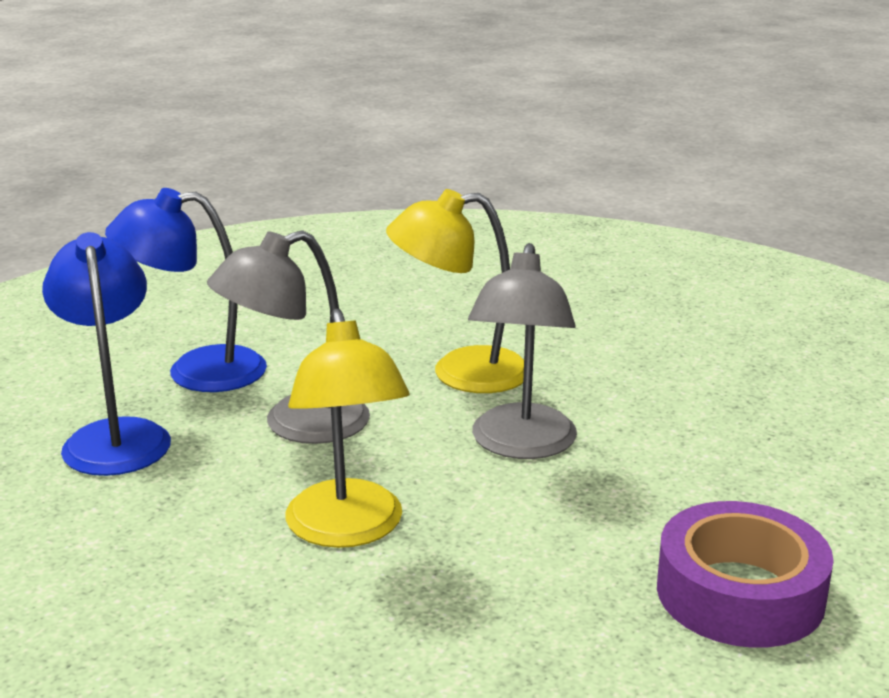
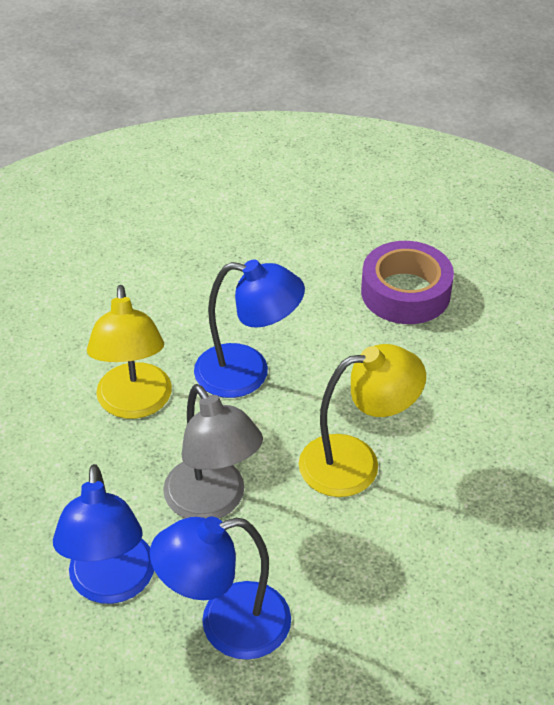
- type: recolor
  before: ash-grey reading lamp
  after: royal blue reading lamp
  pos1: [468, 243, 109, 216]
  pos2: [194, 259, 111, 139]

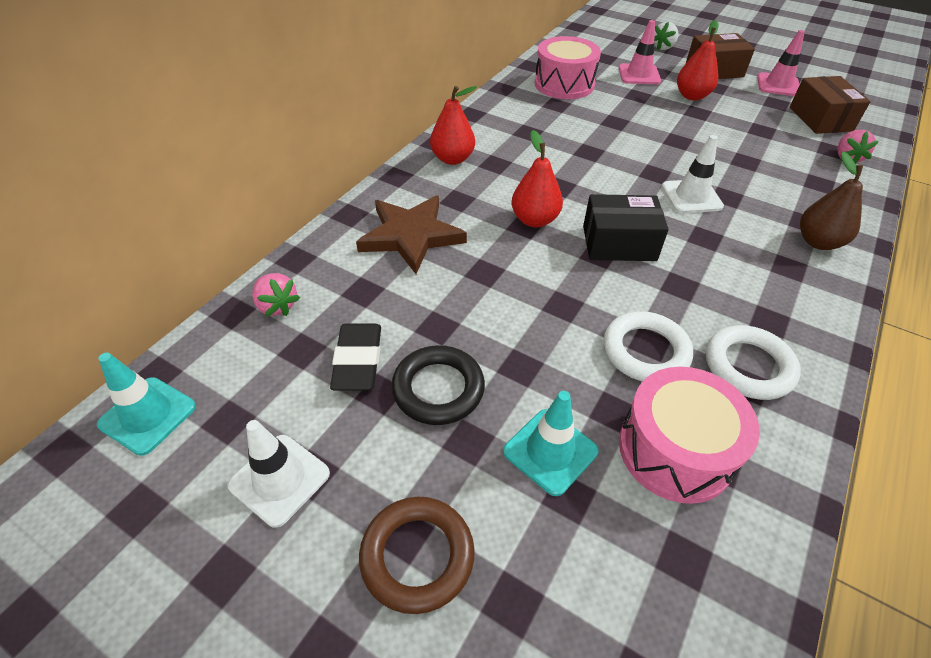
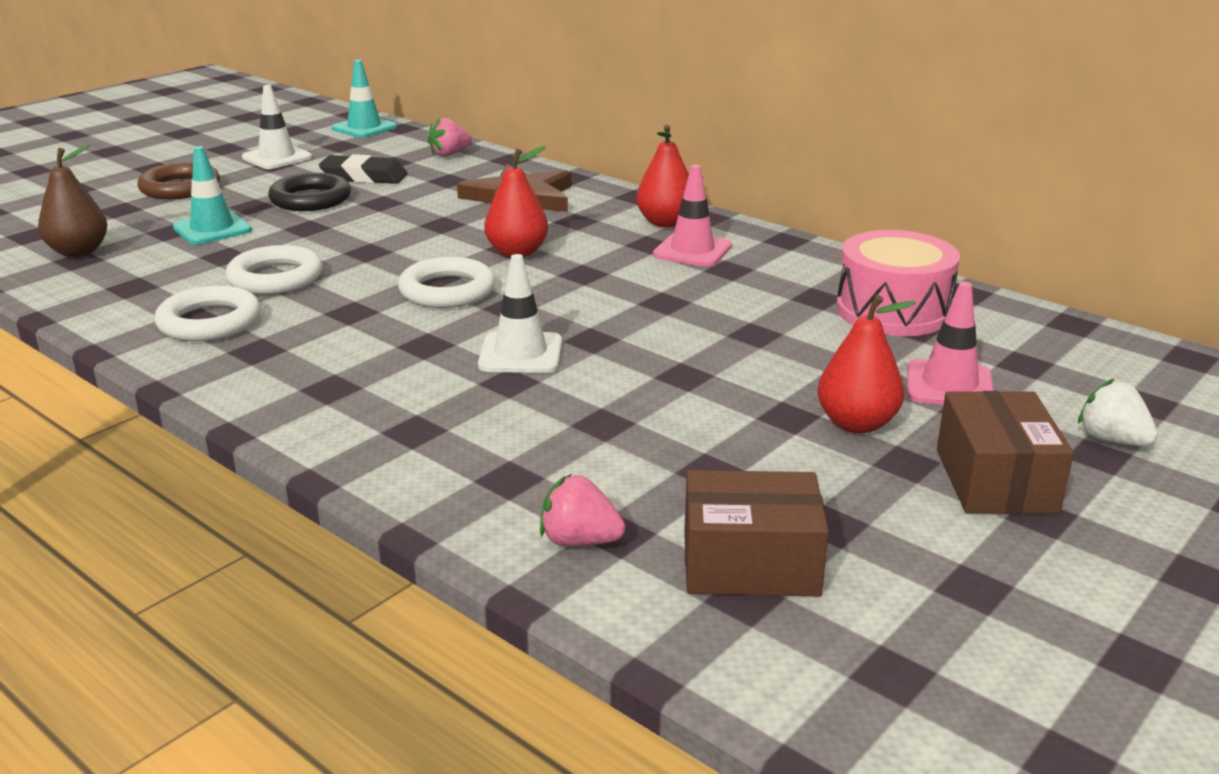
- type: delete
  before: rose-pink drum
  pos1: [619, 367, 141, 137]
- type: move
  before: rose-pink road cone
  pos1: [757, 30, 48, 66]
  pos2: [653, 165, 79, 102]
- type: move
  before: brown pear
  pos1: [800, 152, 63, 98]
  pos2: [38, 145, 69, 112]
- type: replace
  before: jet-black package
  after: snow-white ring
  pos1: [583, 194, 86, 67]
  pos2: [398, 257, 97, 51]

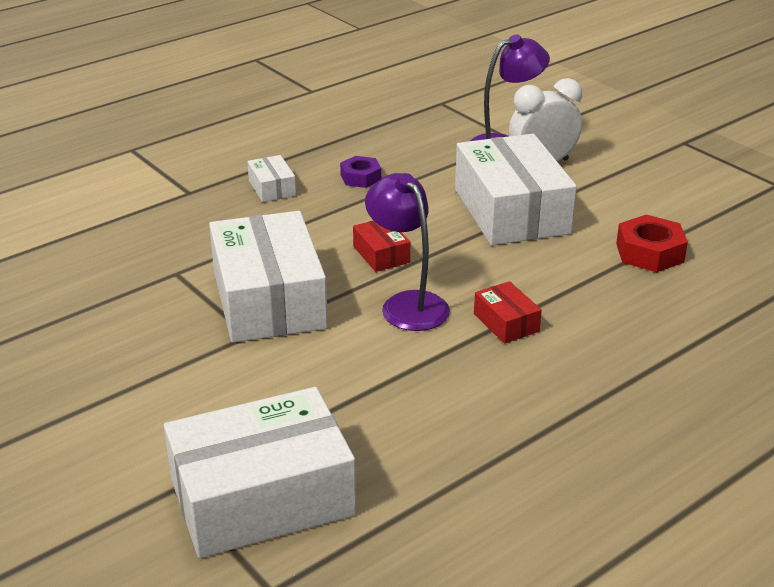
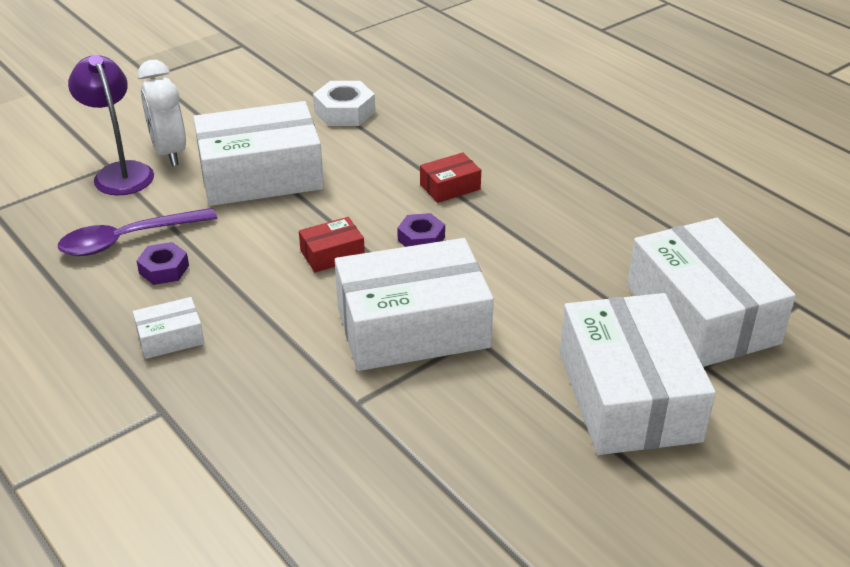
- type: insert
  after: royal purple spoon
  pos2: [58, 208, 159, 48]
- type: insert
  after: snow-white package
  pos2: [559, 293, 157, 162]
- type: replace
  before: royal purple reading lamp
  after: royal purple nut
  pos1: [365, 173, 85, 158]
  pos2: [397, 213, 48, 34]
- type: recolor
  before: red nut
  after: snow-white nut
  pos1: [616, 214, 72, 58]
  pos2: [313, 81, 62, 45]

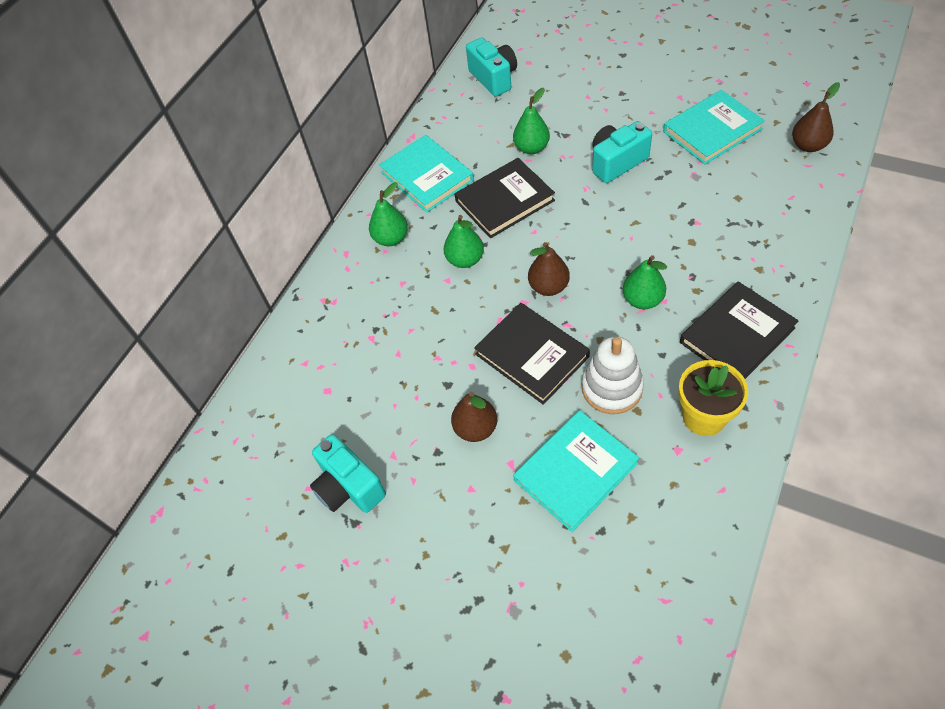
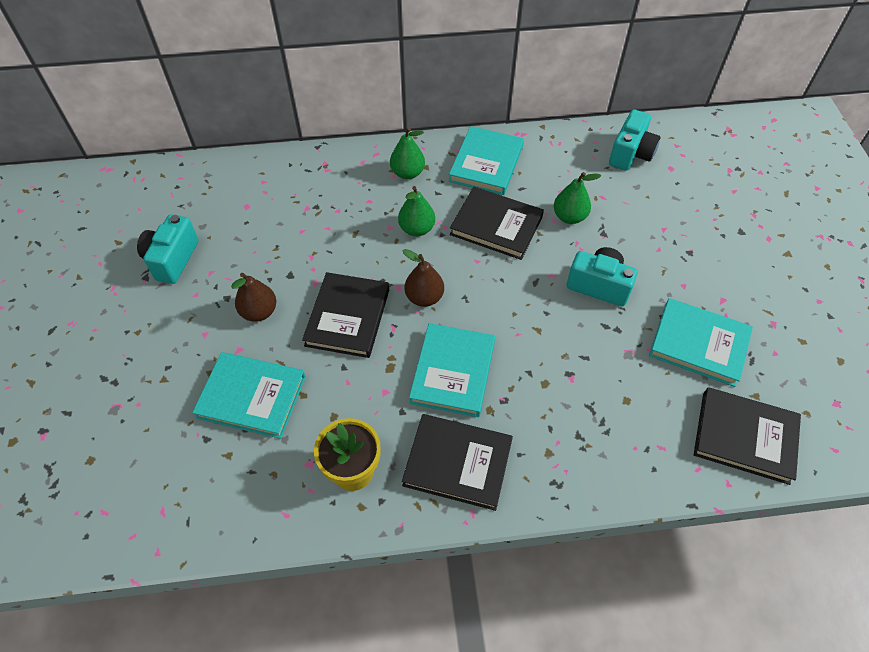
- type: delete
  before: snow-white stacking rings
  pos1: [582, 336, 62, 78]
- type: replace
  before: green pear
  after: aqua book
  pos1: [623, 255, 44, 54]
  pos2: [409, 323, 86, 94]
- type: replace
  before: brown pear
  after: jet-black book
  pos1: [792, 82, 48, 70]
  pos2: [694, 387, 107, 98]

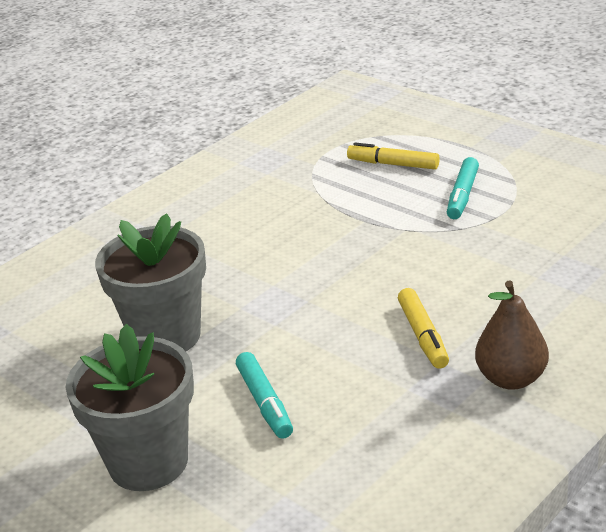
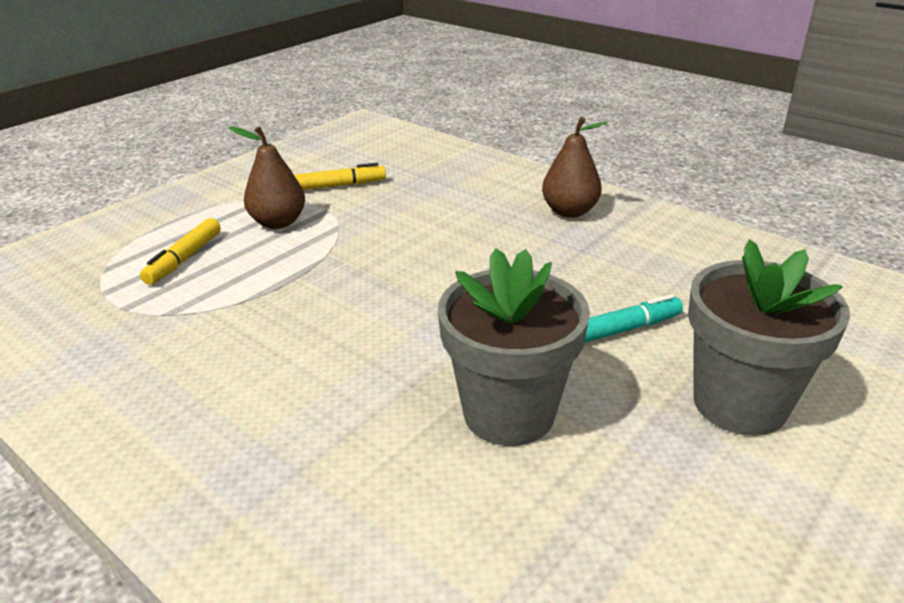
- type: move
  before: bright yellow marker pen
  pos1: [398, 288, 51, 81]
  pos2: [294, 163, 92, 27]
- type: replace
  before: aqua marker pen
  after: brown pear
  pos1: [447, 157, 32, 62]
  pos2: [229, 126, 76, 103]

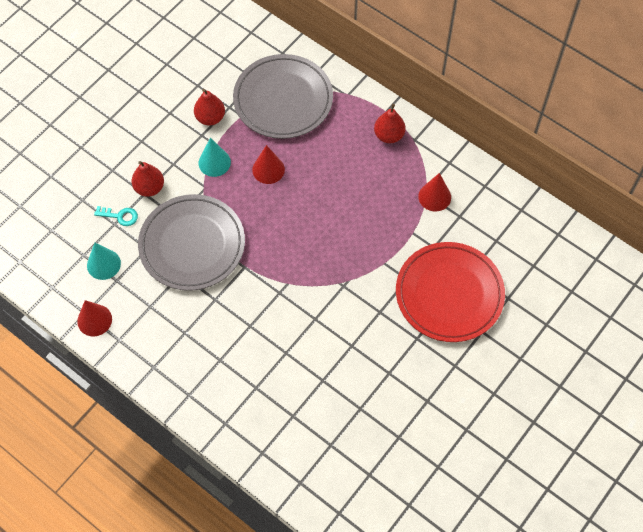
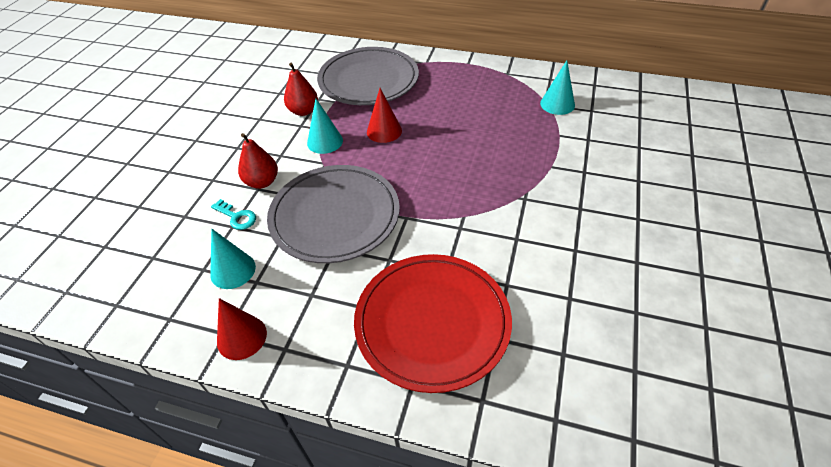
- type: delete
  before: red pear
  pos1: [374, 104, 32, 39]
- type: move
  before: red flat dish
  pos1: [396, 242, 109, 100]
  pos2: [354, 254, 158, 139]
- type: recolor
  before: red solid cone
  after: aqua solid cone
  pos1: [418, 173, 33, 38]
  pos2: [540, 60, 35, 55]
- type: rotate
  before: aqua door key
  pos1: [94, 206, 44, 20]
  pos2: [211, 199, 45, 31]
  turn: 45

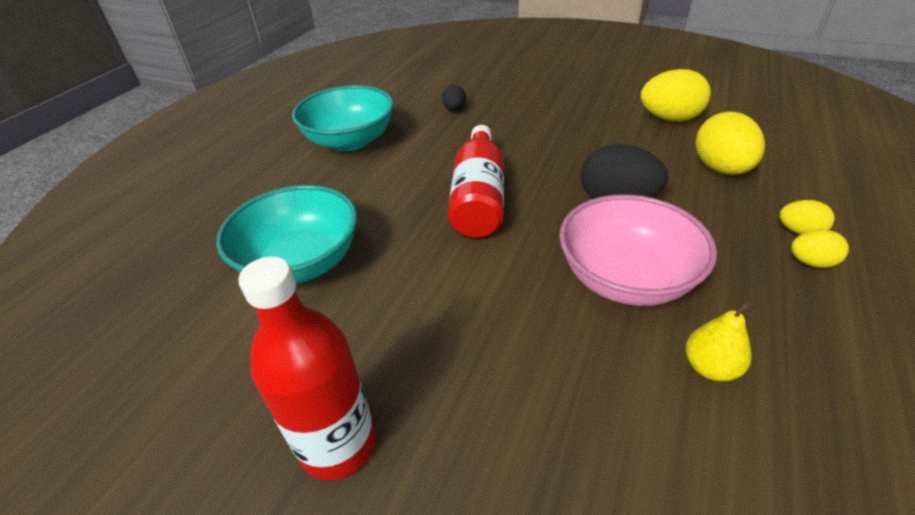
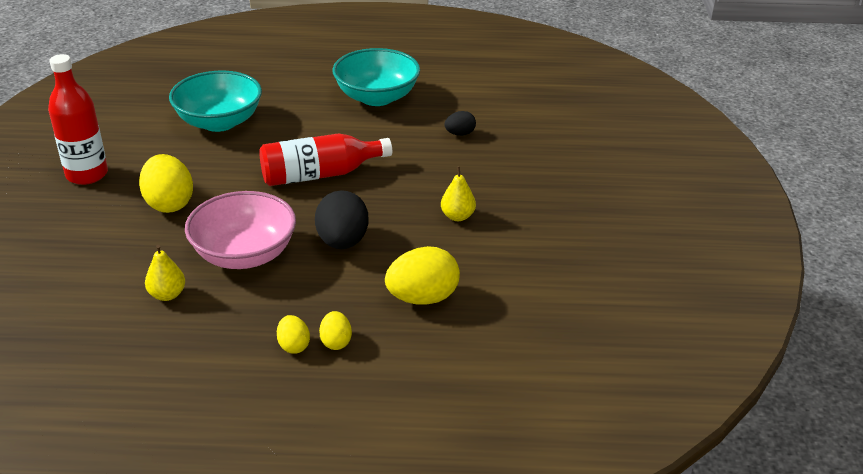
- type: insert
  after: bright yellow pear
  pos2: [441, 166, 35, 55]
- type: move
  before: bright yellow toy egg
  pos1: [640, 69, 71, 53]
  pos2: [139, 154, 54, 59]

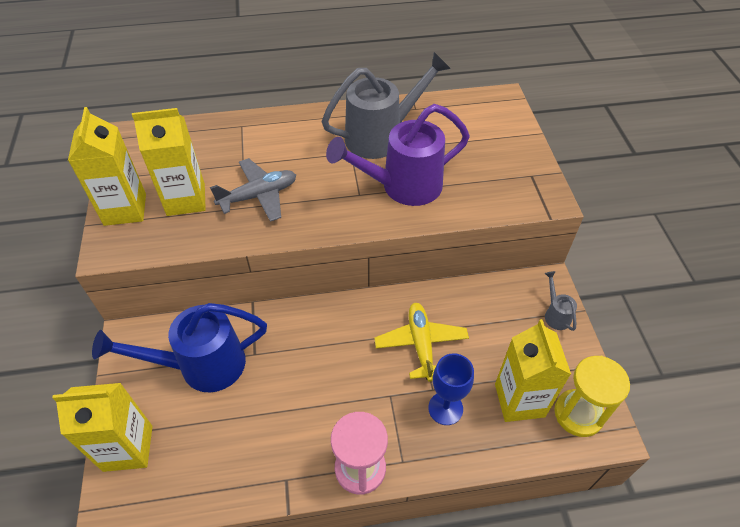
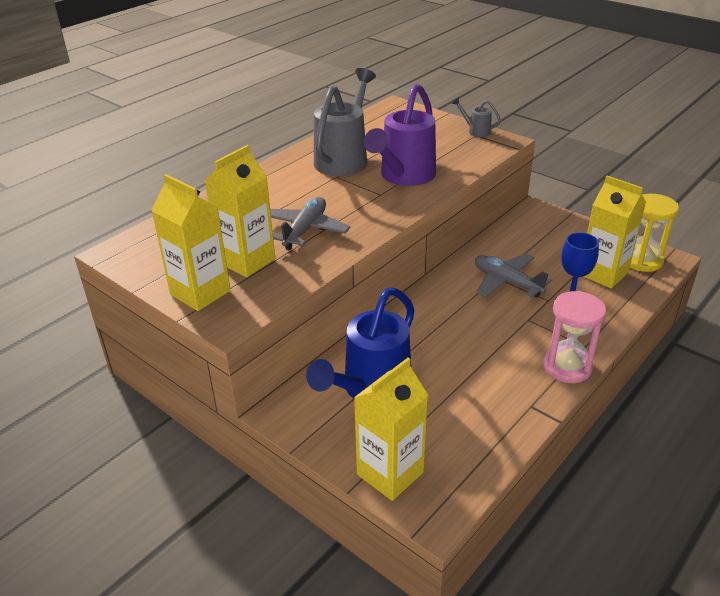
- type: move
  before: ash-grey sprinkling can
  pos1: [545, 271, 32, 60]
  pos2: [452, 97, 49, 40]
- type: recolor
  before: bright yellow aeroplane
  after: ash-grey aeroplane
  pos1: [374, 303, 95, 79]
  pos2: [475, 253, 77, 45]

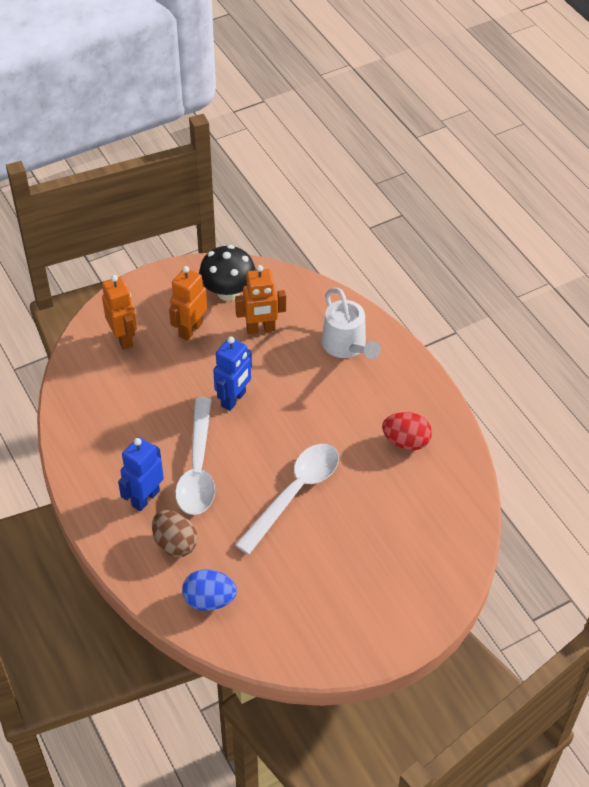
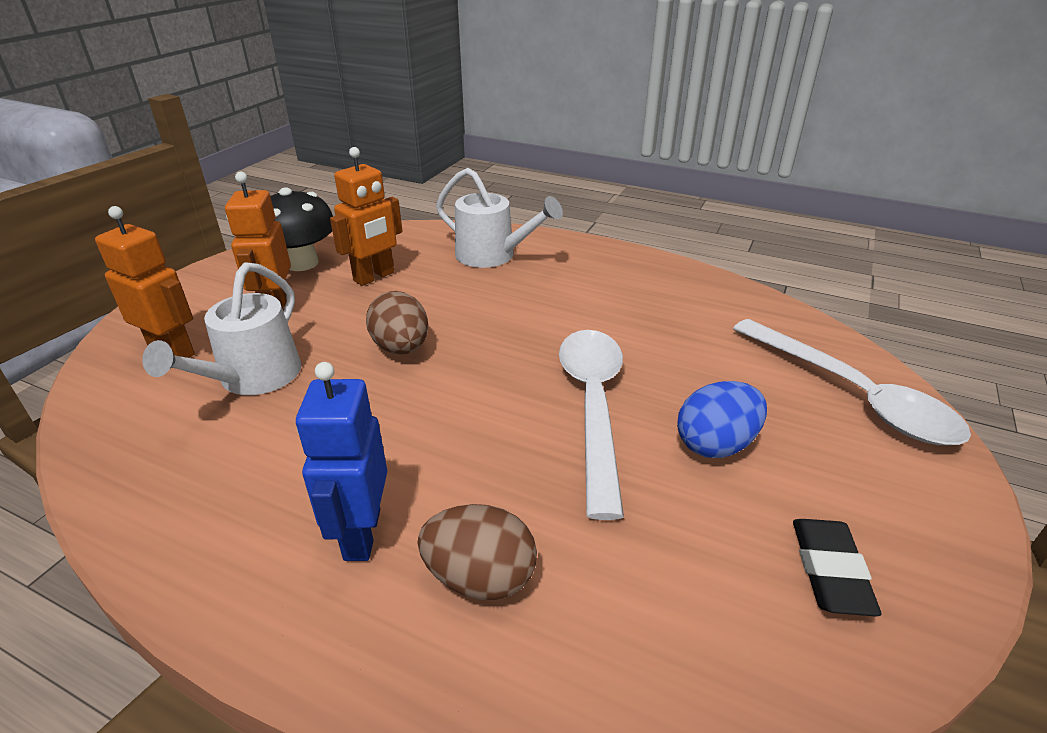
- type: delete
  before: red toy egg
  pos1: [382, 412, 50, 38]
- type: insert
  after: snow-white sprinkling can
  pos2: [142, 262, 159, 133]
- type: insert
  after: jet-black pencil eraser
  pos2: [793, 519, 88, 98]
- type: move
  before: snow-white spoon
  pos1: [175, 397, 40, 118]
  pos2: [733, 319, 238, 126]
- type: move
  before: royal blue toy egg
  pos1: [182, 569, 55, 42]
  pos2: [677, 381, 90, 77]
- type: replace
  before: royal blue toy robot
  after: brown toy egg
  pos1: [213, 336, 39, 75]
  pos2: [366, 291, 62, 64]

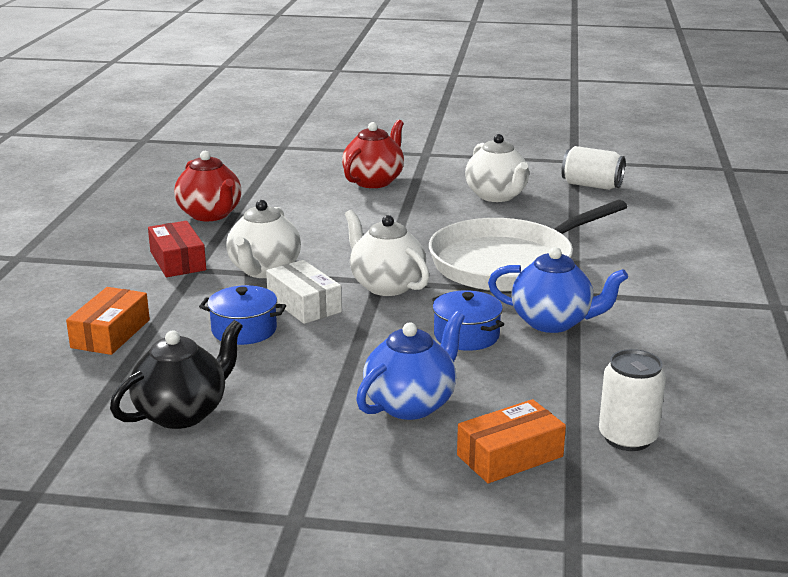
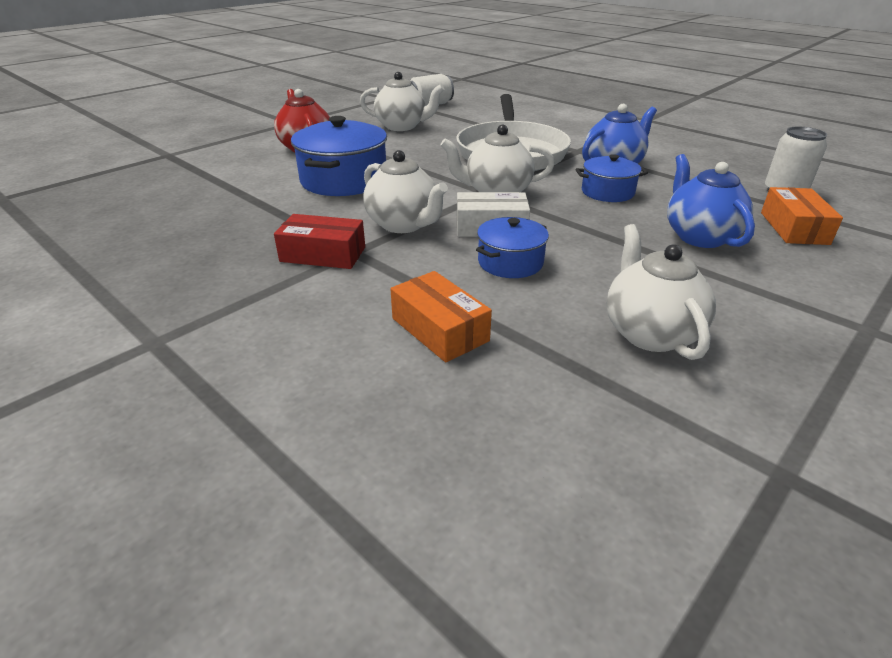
- type: delete
  before: red china teapot
  pos1: [174, 151, 68, 70]
- type: insert
  after: royal blue stockpot
  pos2: [291, 116, 96, 80]
- type: recolor
  before: jet-black china teapot
  after: snow-white china teapot
  pos1: [110, 320, 133, 109]
  pos2: [606, 224, 110, 136]

